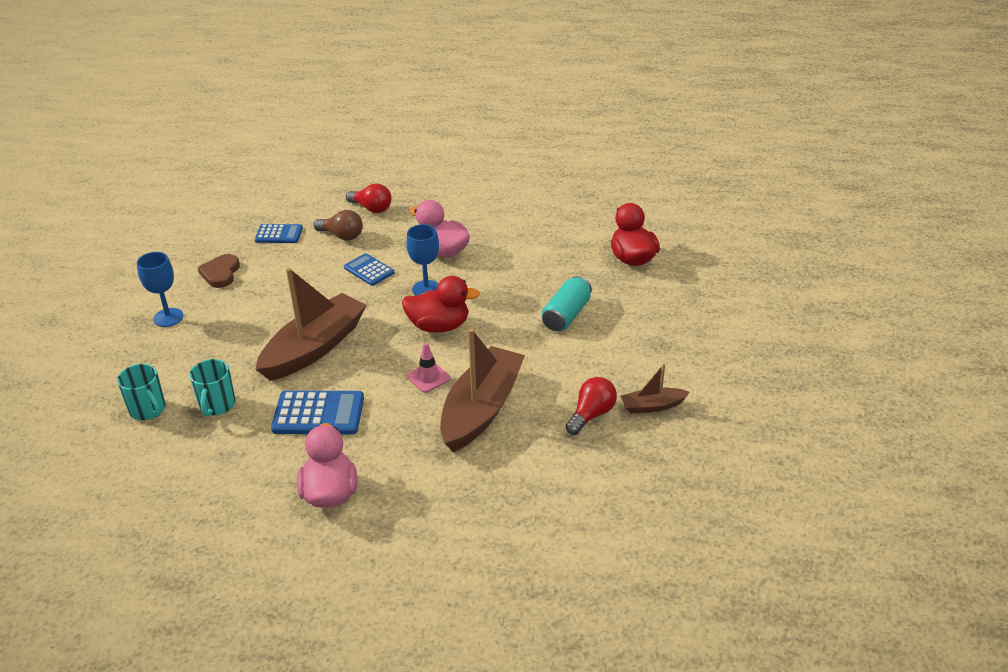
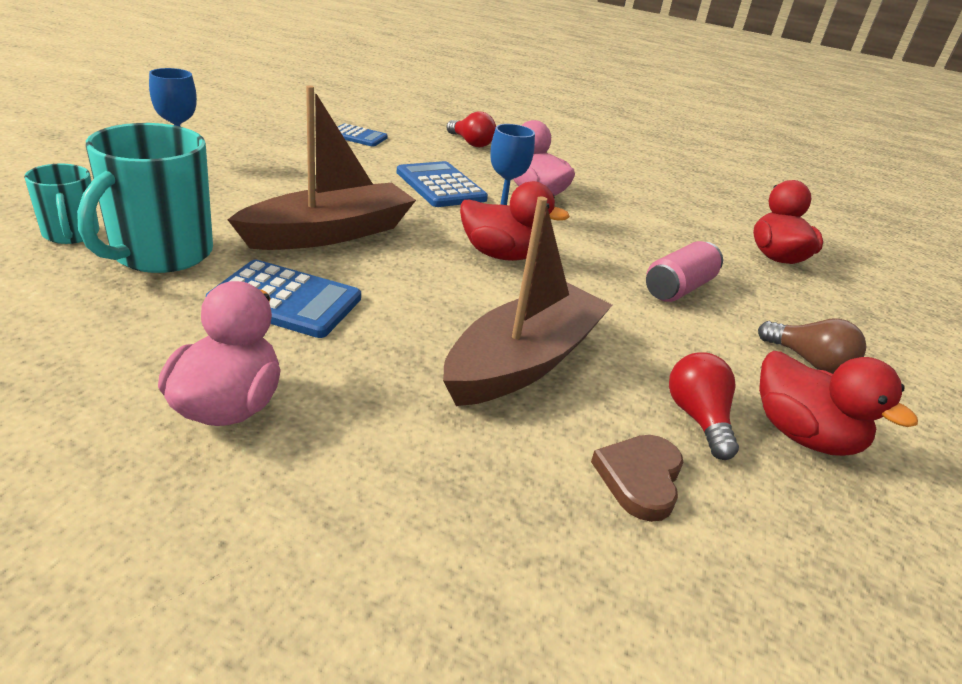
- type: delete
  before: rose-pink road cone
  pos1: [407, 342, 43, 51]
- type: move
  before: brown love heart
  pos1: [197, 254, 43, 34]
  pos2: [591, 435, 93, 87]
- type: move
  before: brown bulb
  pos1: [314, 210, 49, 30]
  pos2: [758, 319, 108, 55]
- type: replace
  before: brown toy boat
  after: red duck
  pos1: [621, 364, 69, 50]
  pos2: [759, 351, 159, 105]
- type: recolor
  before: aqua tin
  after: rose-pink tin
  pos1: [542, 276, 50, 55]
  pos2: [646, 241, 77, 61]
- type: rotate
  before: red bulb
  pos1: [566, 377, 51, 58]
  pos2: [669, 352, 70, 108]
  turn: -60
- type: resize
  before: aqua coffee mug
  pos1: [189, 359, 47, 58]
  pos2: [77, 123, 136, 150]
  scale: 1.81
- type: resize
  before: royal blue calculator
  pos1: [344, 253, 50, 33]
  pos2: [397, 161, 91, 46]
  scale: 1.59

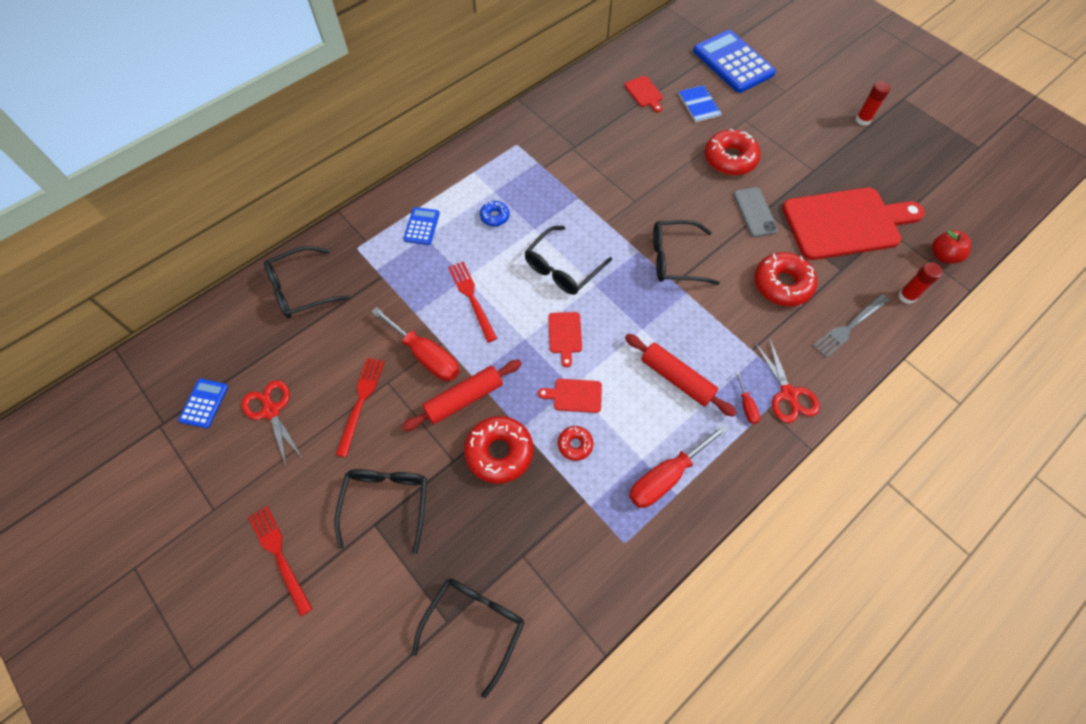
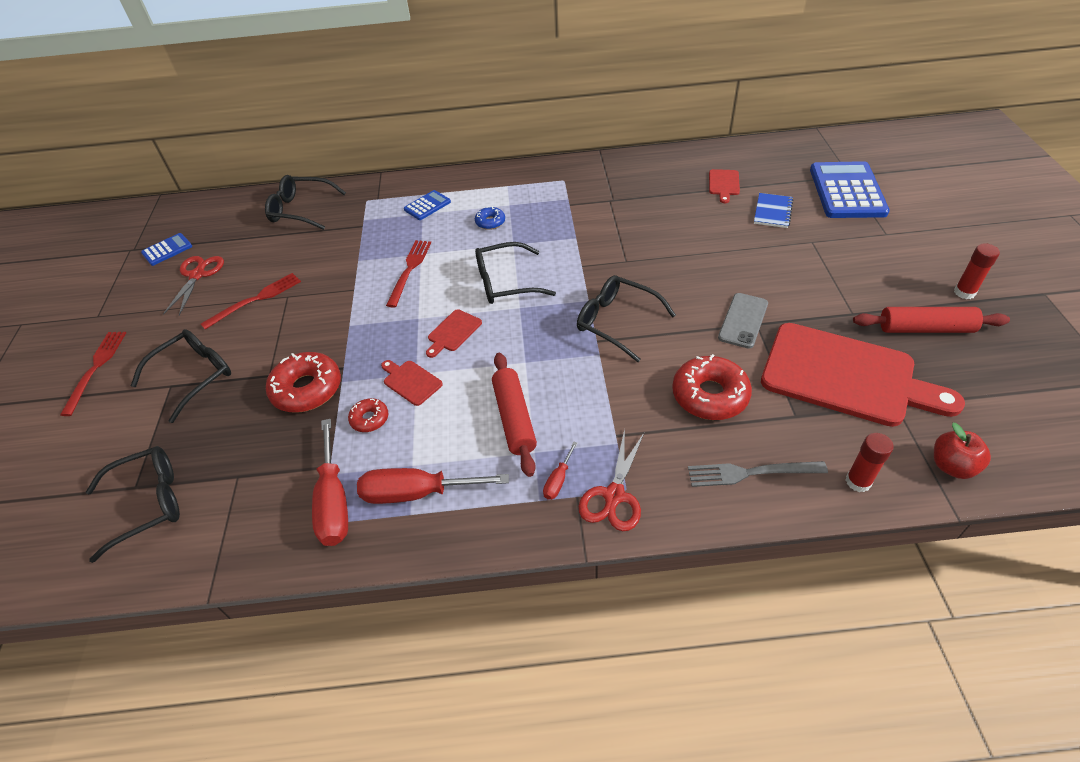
- type: delete
  before: red donut
  pos1: [705, 128, 56, 47]
- type: move
  before: red flat screwdriver
  pos1: [371, 307, 88, 74]
  pos2: [312, 419, 36, 127]
- type: move
  before: red rolling pin
  pos1: [401, 360, 121, 71]
  pos2: [853, 307, 157, 26]

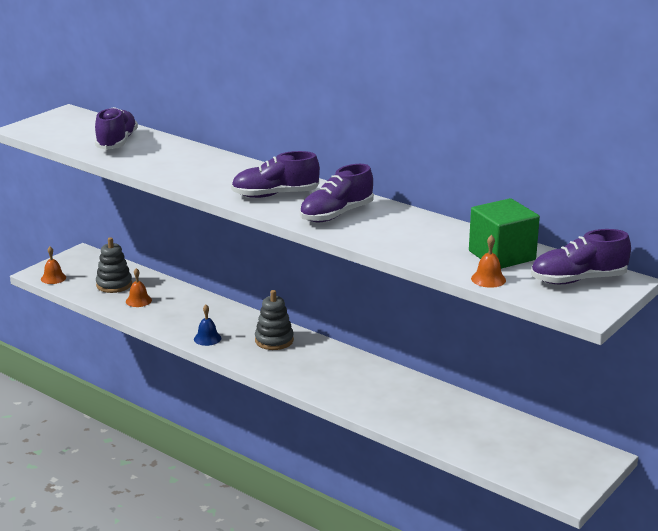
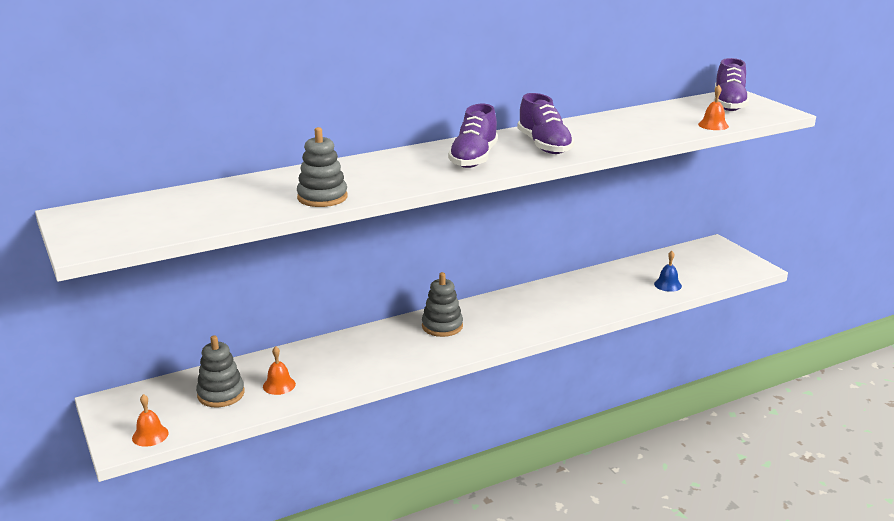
- type: delete
  before: royal purple sneaker
  pos1: [95, 107, 43, 43]
- type: delete
  before: green solid cube
  pos1: [469, 198, 71, 71]
- type: insert
  after: ash-grey stacking rings
  pos2: [297, 127, 51, 80]
- type: move
  before: royal blue school bell
  pos1: [194, 305, 27, 41]
  pos2: [654, 251, 28, 41]

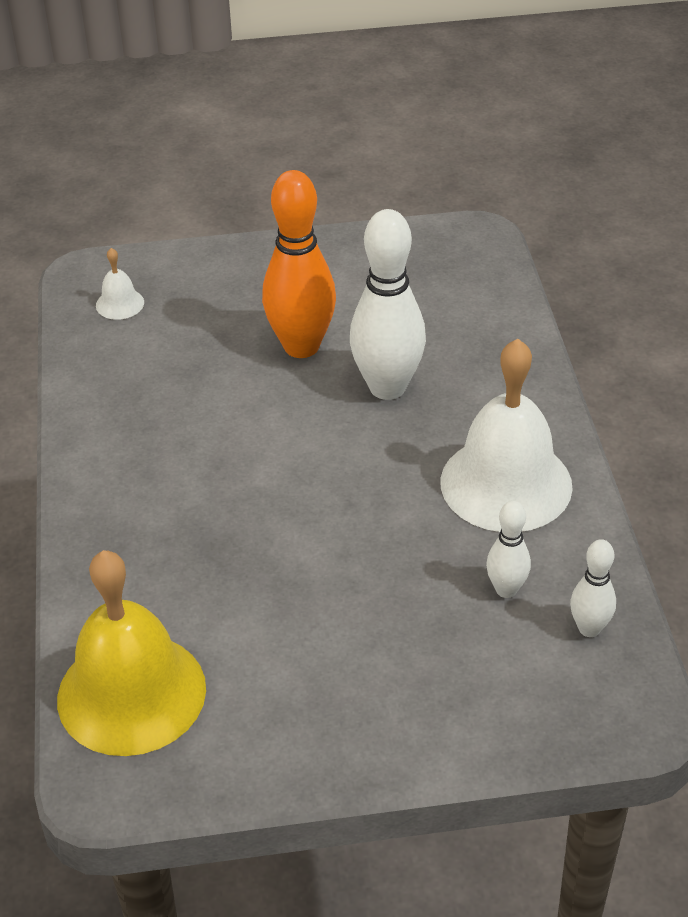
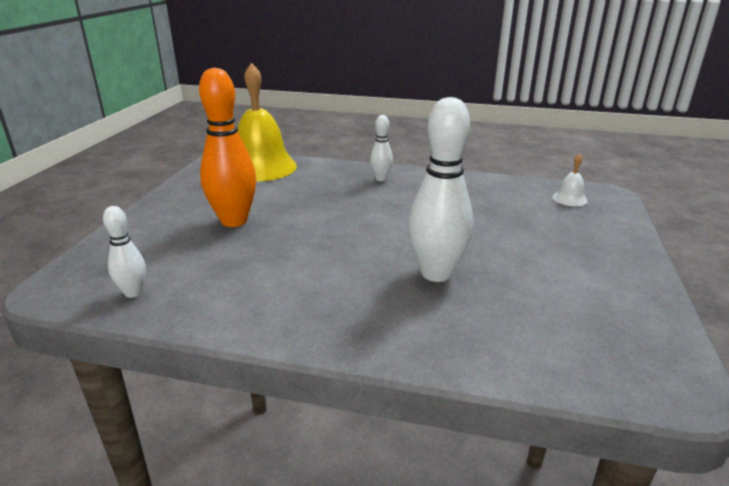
- type: delete
  before: snow-white school bell
  pos1: [441, 339, 132, 193]
- type: move
  before: orange tenpin
  pos1: [262, 170, 74, 188]
  pos2: [199, 68, 57, 159]
- type: move
  before: snow-white tenpin
  pos1: [486, 501, 45, 97]
  pos2: [370, 115, 23, 66]

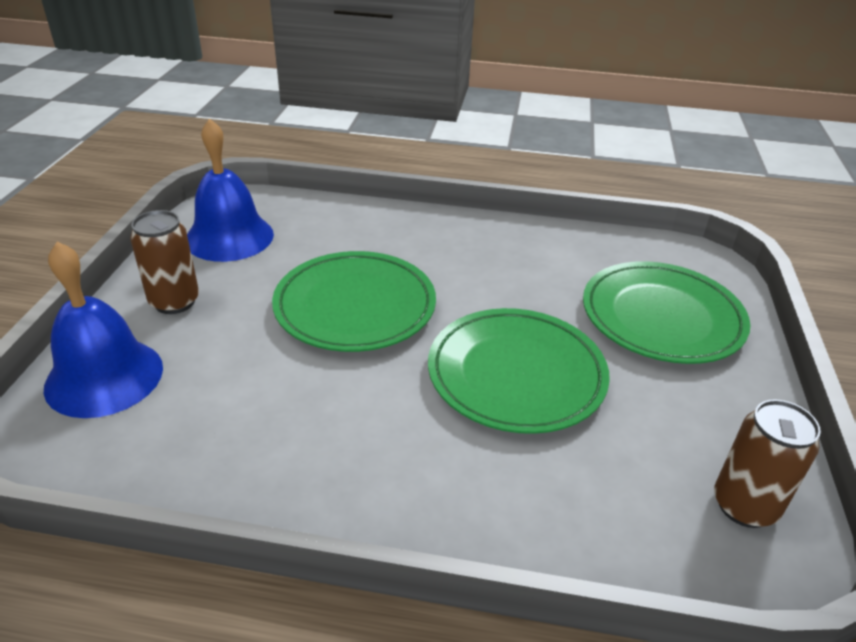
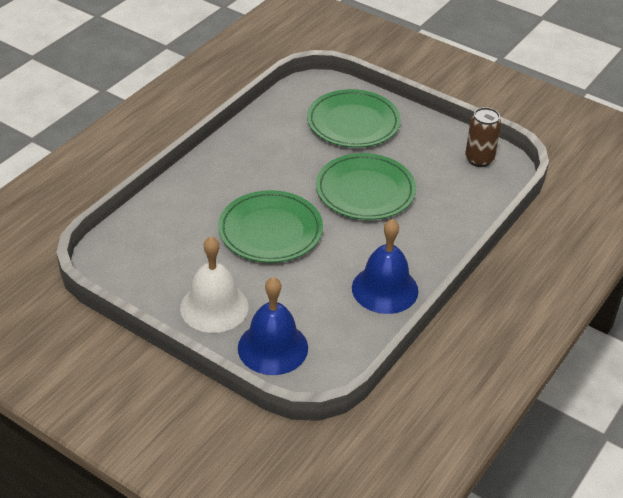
- type: move
  before: royal blue school bell
  pos1: [187, 118, 87, 144]
  pos2: [352, 219, 66, 95]
- type: replace
  before: brown tin
  after: snow-white school bell
  pos1: [130, 210, 69, 104]
  pos2: [180, 236, 69, 97]

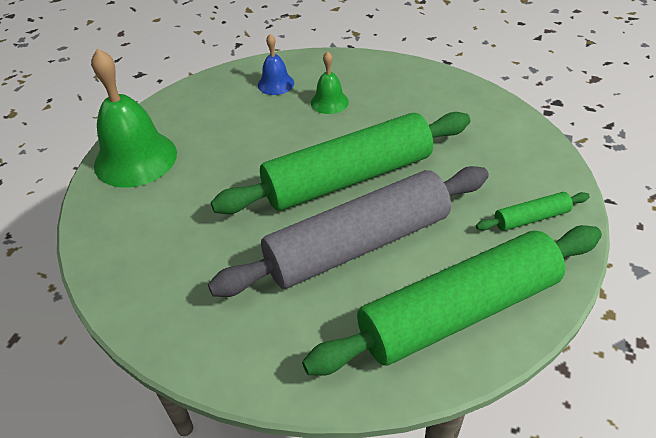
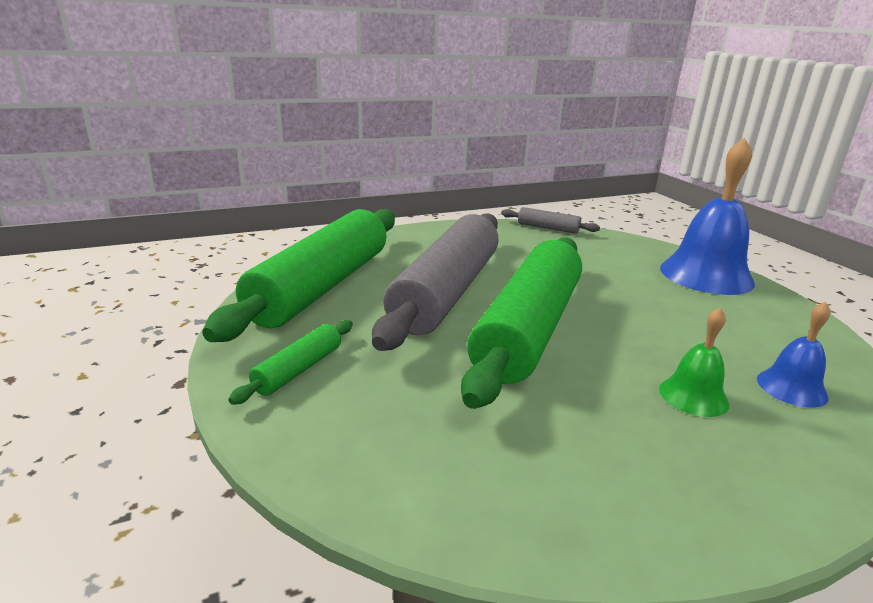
- type: insert
  after: ash-grey rolling pin
  pos2: [501, 207, 99, 27]
- type: recolor
  before: green school bell
  after: royal blue school bell
  pos1: [91, 48, 86, 140]
  pos2: [660, 138, 95, 157]

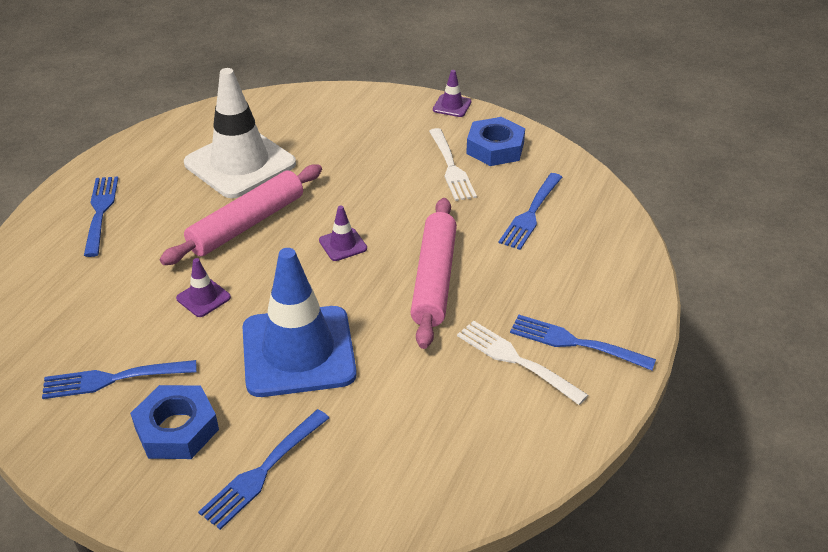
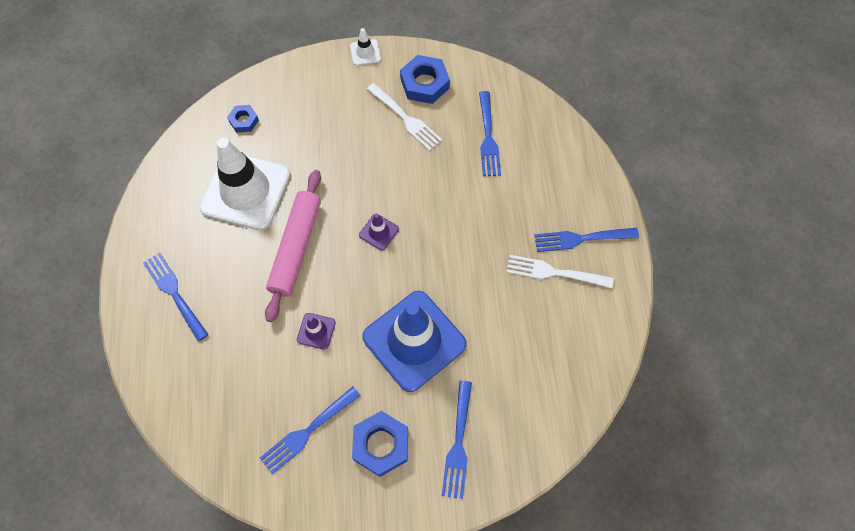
- type: delete
  before: rose-pink rolling pin
  pos1: [410, 198, 47, 151]
- type: insert
  after: royal blue nut
  pos2: [227, 105, 32, 28]
- type: recolor
  before: royal purple road cone
  after: snow-white road cone
  pos1: [433, 70, 39, 47]
  pos2: [350, 28, 31, 38]

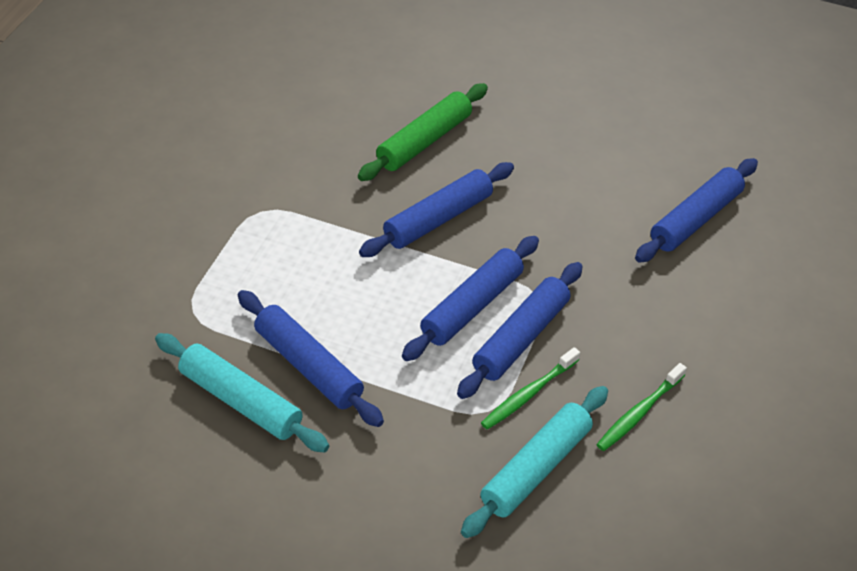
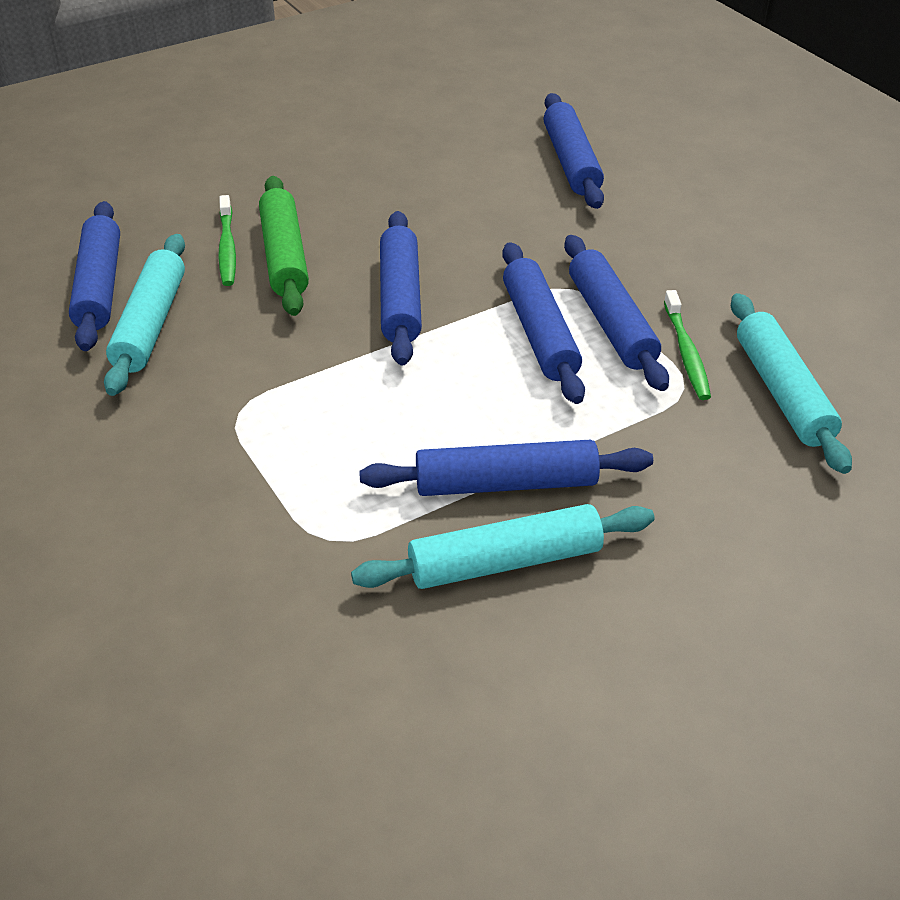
- type: insert
  after: royal blue rolling pin
  pos2: [69, 201, 51, 150]
- type: insert
  after: aqua rolling pin
  pos2: [104, 234, 81, 162]
- type: move
  before: green dental brush
  pos1: [596, 363, 91, 88]
  pos2: [218, 195, 18, 91]

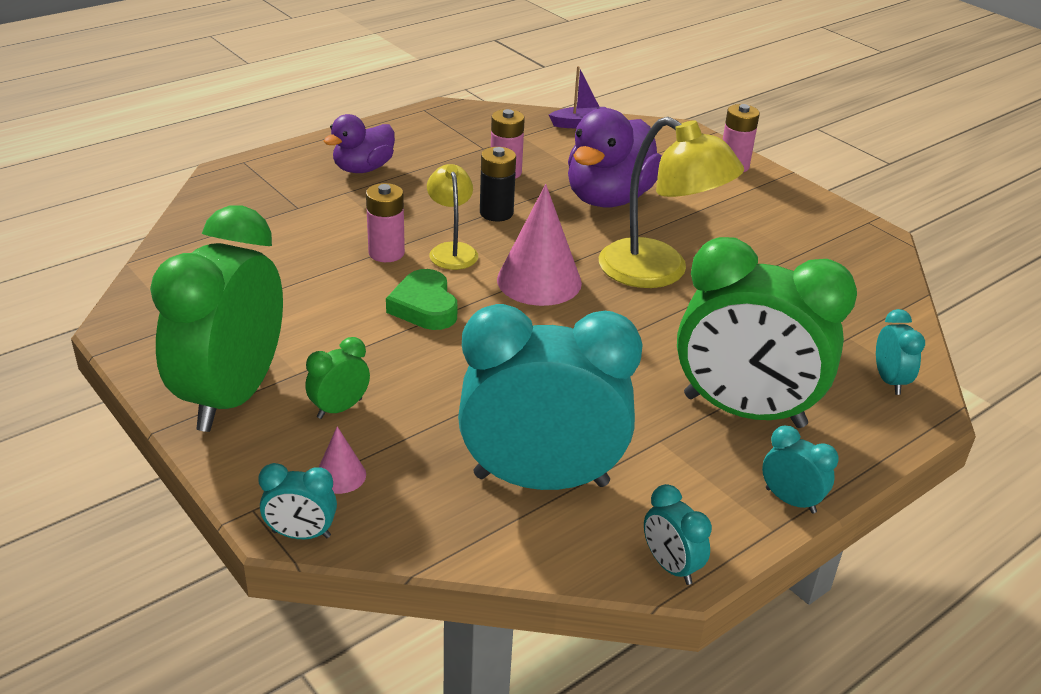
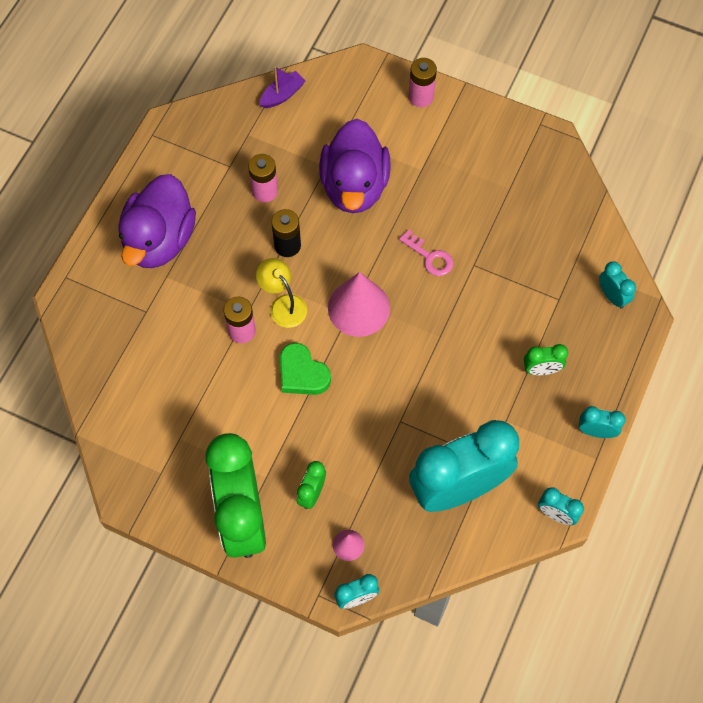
- type: replace
  before: bright yellow reading lamp
  after: rose-pink door key
  pos1: [599, 117, 145, 171]
  pos2: [399, 230, 54, 46]
- type: resize
  before: royal purple duck
  pos1: [324, 114, 71, 59]
  pos2: [118, 174, 78, 94]
  scale: 1.64
- type: resize
  before: green bedside clock
  pos1: [677, 237, 180, 191]
  pos2: [524, 344, 44, 31]
  scale: 0.41

